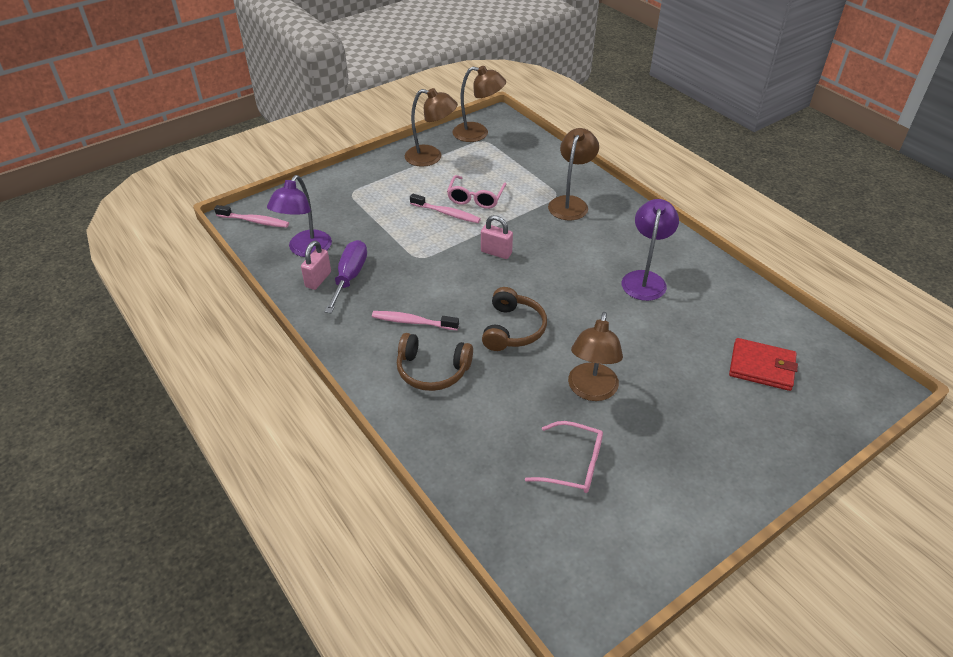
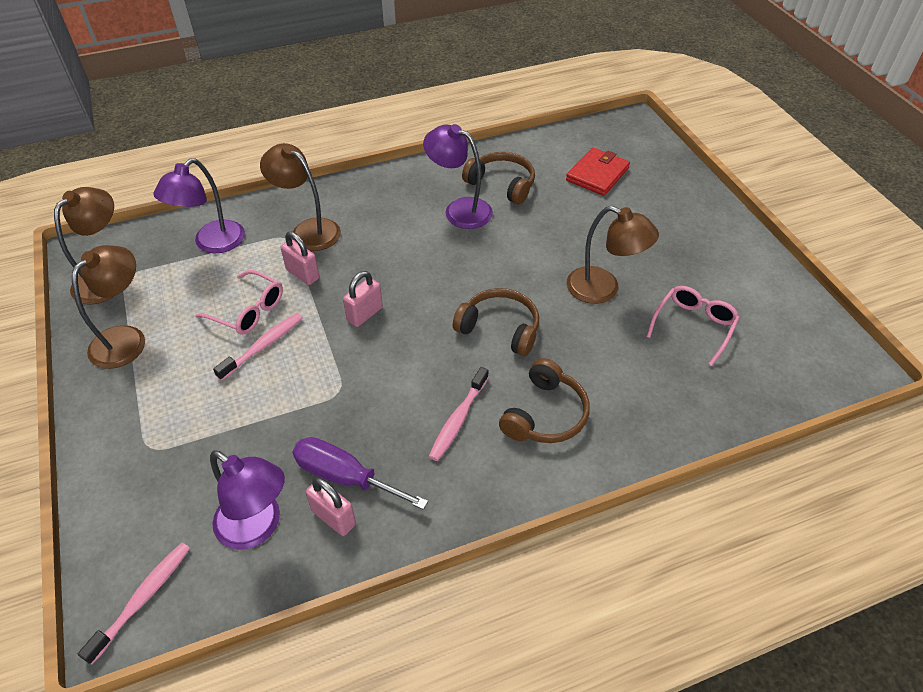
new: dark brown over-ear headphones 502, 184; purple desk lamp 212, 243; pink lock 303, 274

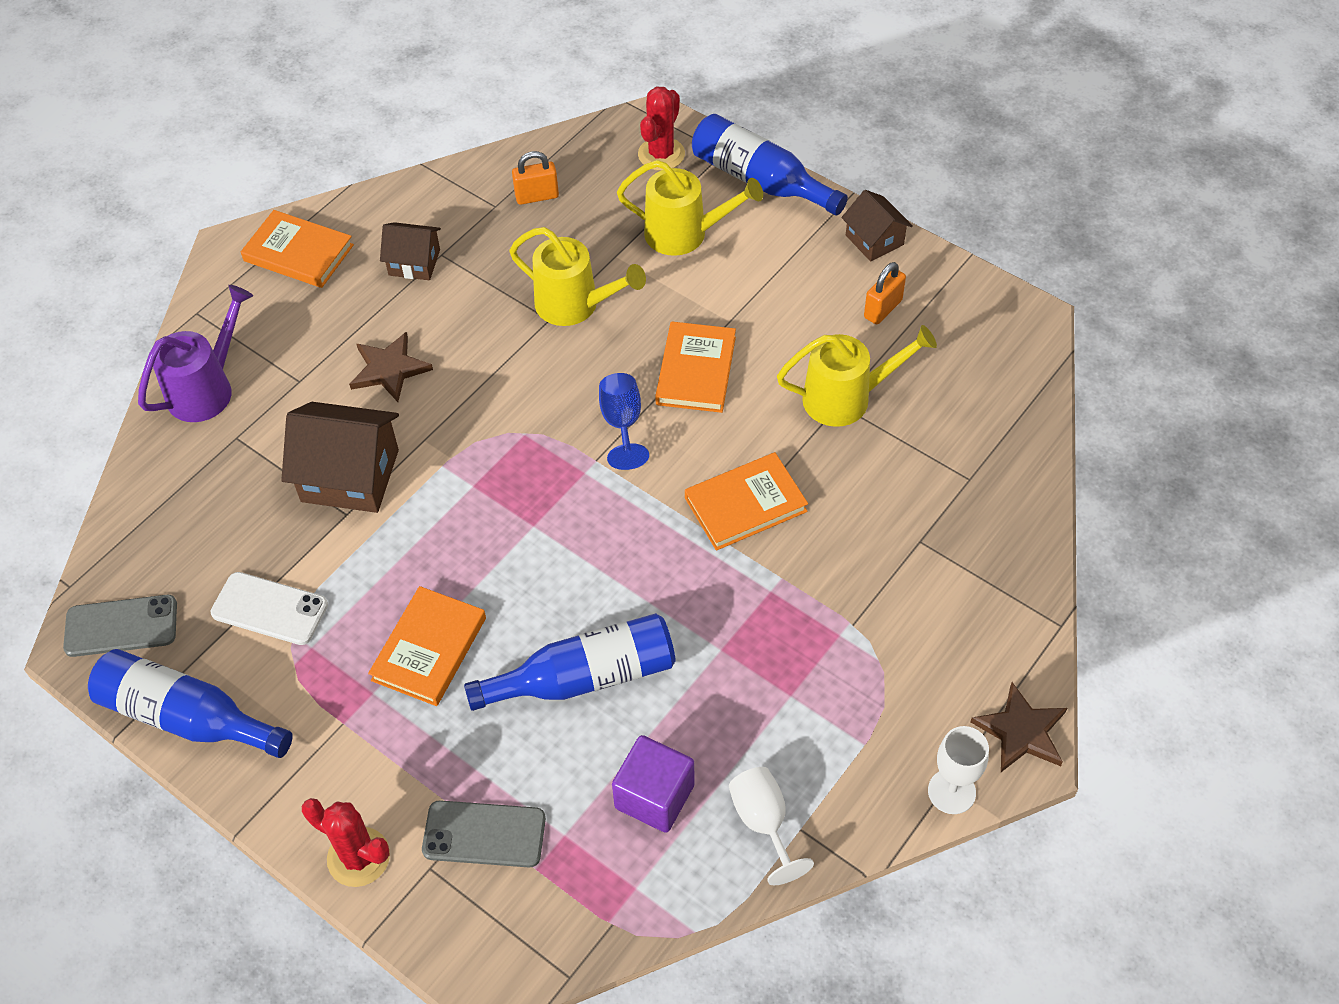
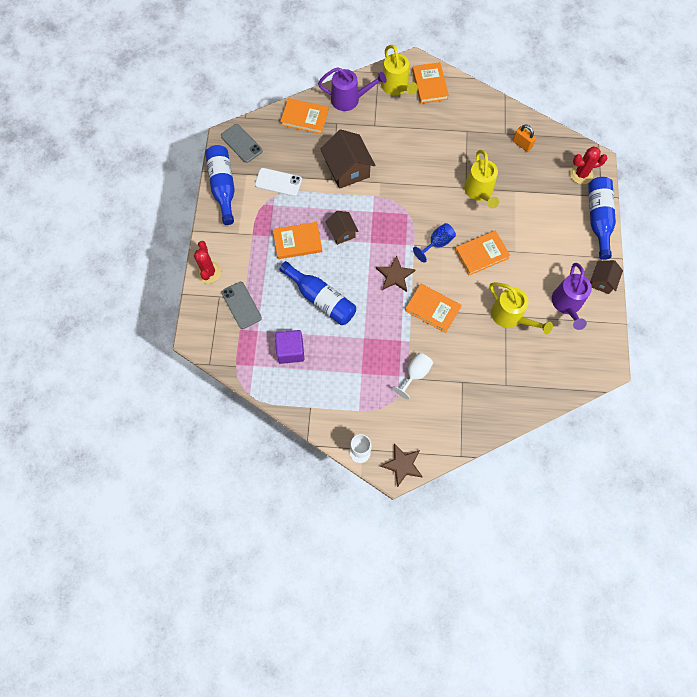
new: orange hardback 304, 118
shifted: yellow watering pot 685, 234 to 396, 88; dark brown cottage 414, 262 to 342, 232; dark brown five-pointed star 389, 369 to 395, 275; white chalice 763, 823 to 415, 374
swapped: orange lock 882, 309 to purple watering pot 567, 305
rotated: white smartphone 269, 609 = 278, 182 60 degrees counterclockwise

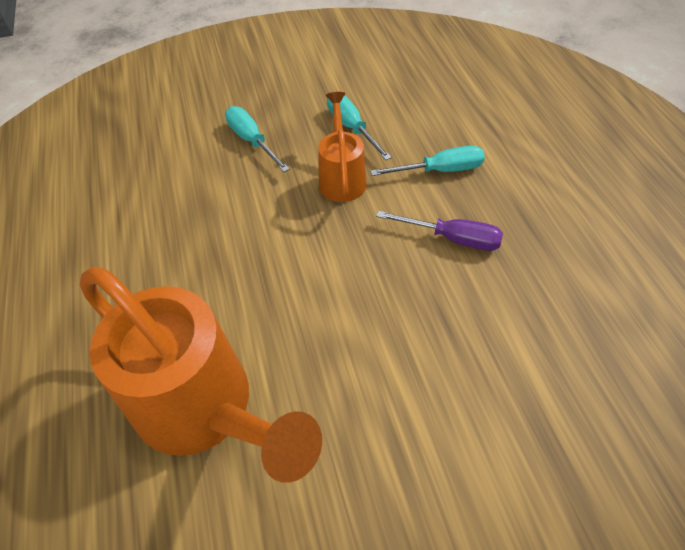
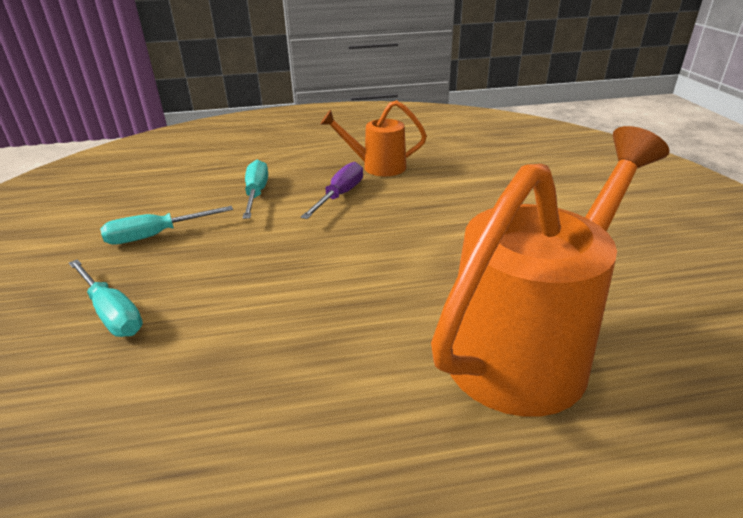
shifted: orange watering pot 341, 178 to 377, 167
rotated: turquoise screwdriver 252, 141 = 112, 313 105 degrees counterclockwise

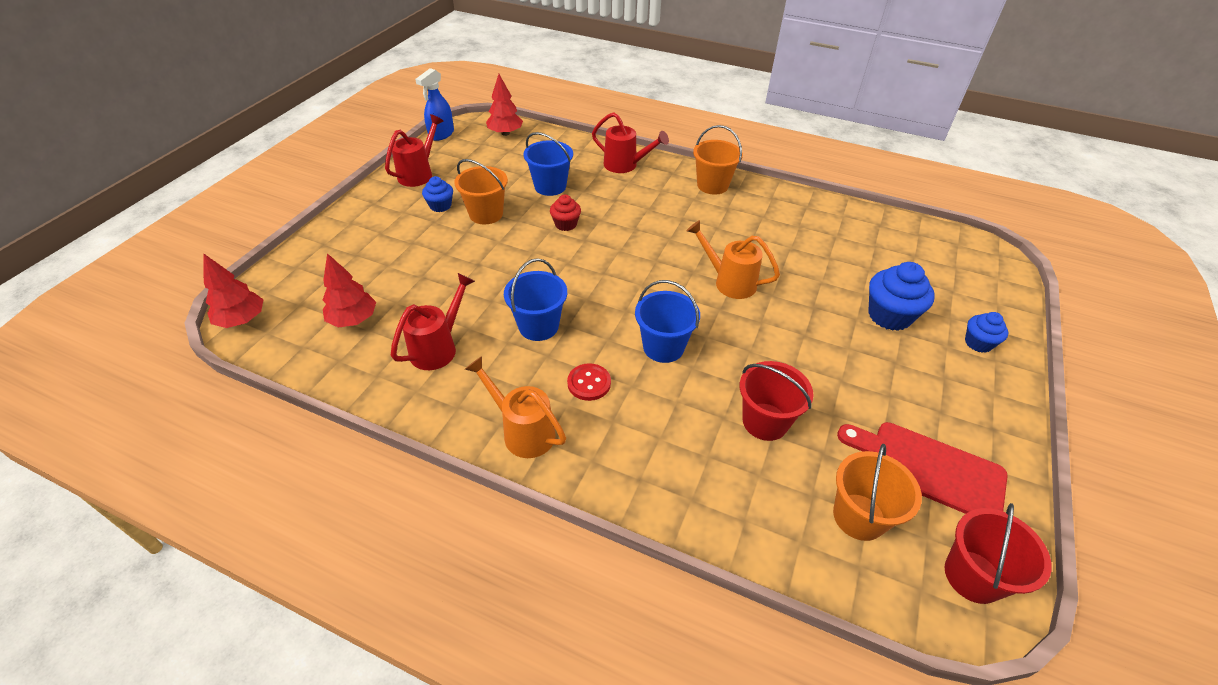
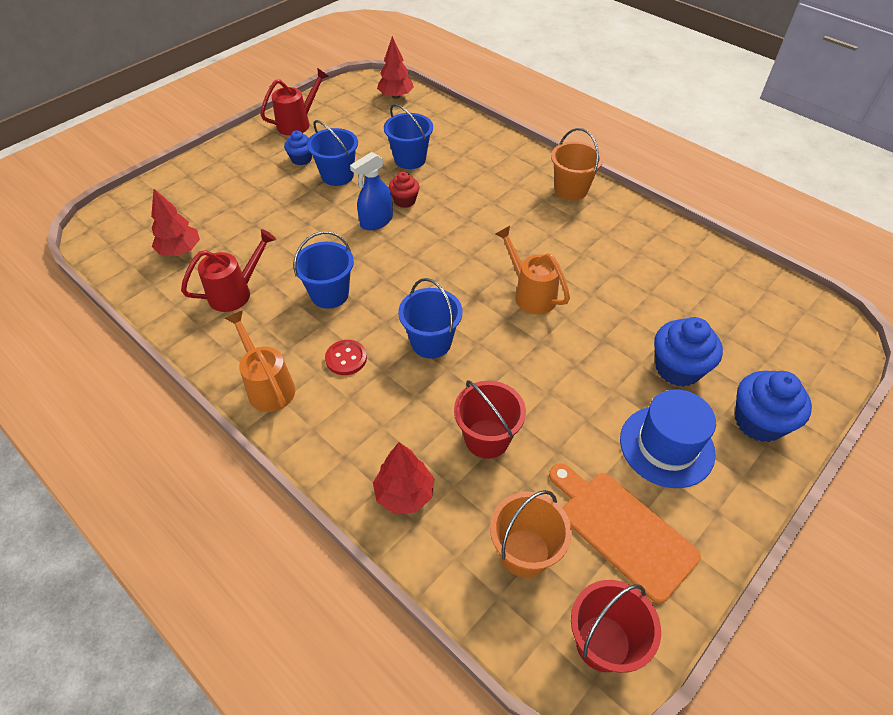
gone: scarlet watering pot 625, 165
new: blue hat 666, 446
shifted: blue spray cleaner 441, 134 to 376, 221; scarlet fir tree 242, 320 to 404, 494
repainted: orange pail 486, 214 to blue pail 337, 175; scarlet chopping board 928, 468 to orange chopping board 622, 530
scaled: blue muffin 978, 343 = 759, 422 x1.69

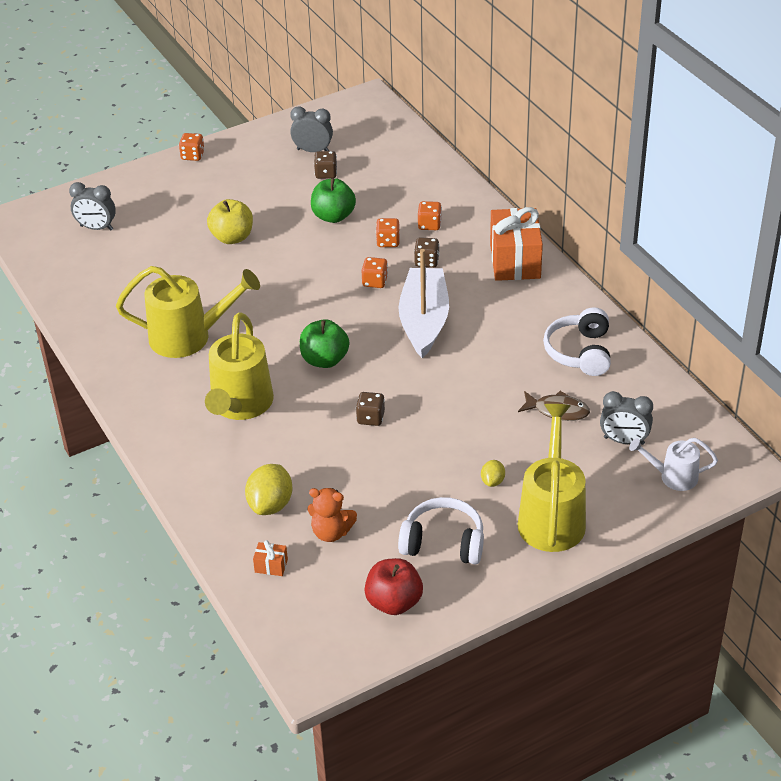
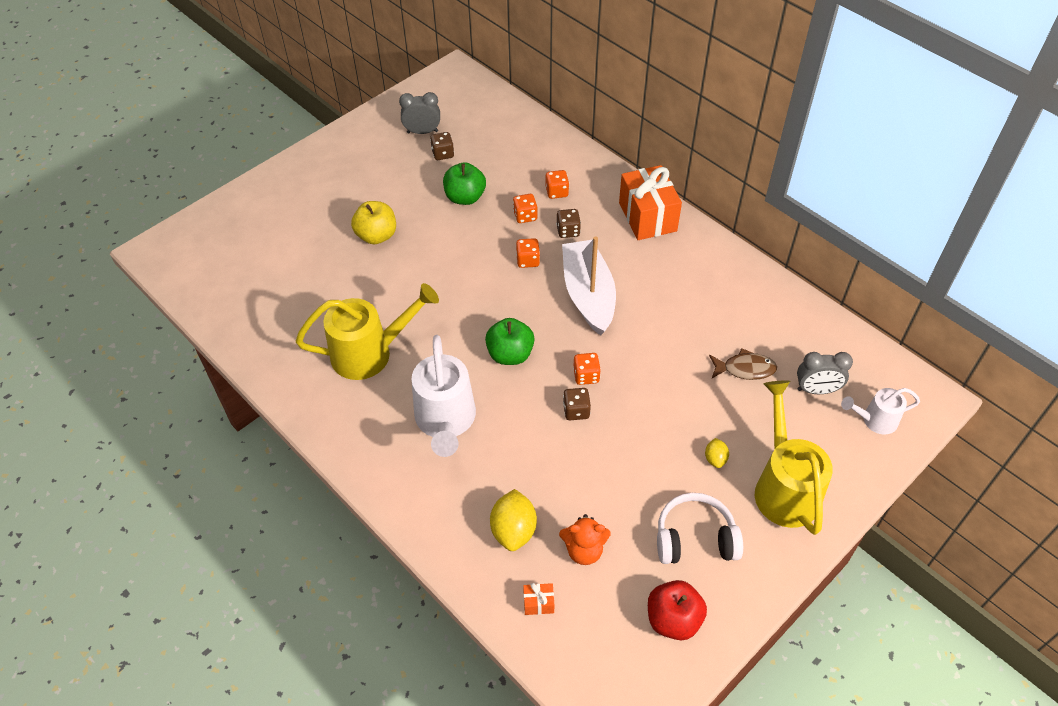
gone: gray clock 96, 228; white over-ear headphones 580, 352
shifted: orange dice 192, 156 to 586, 376
repainted: yellow watering pot 239, 406 to white watering pot 445, 422

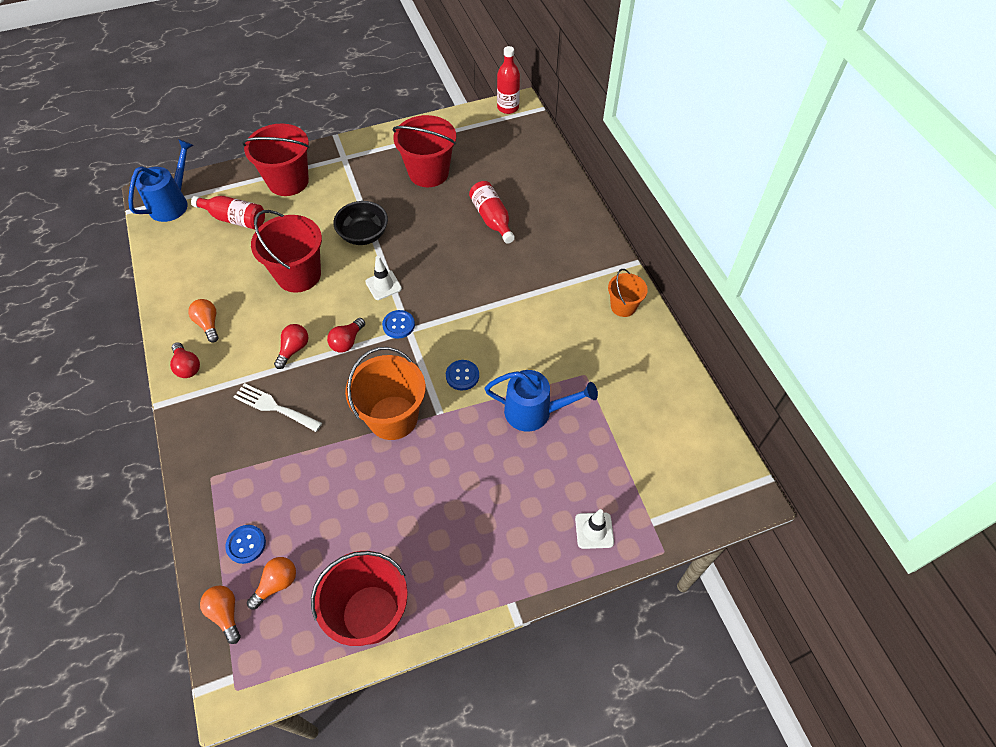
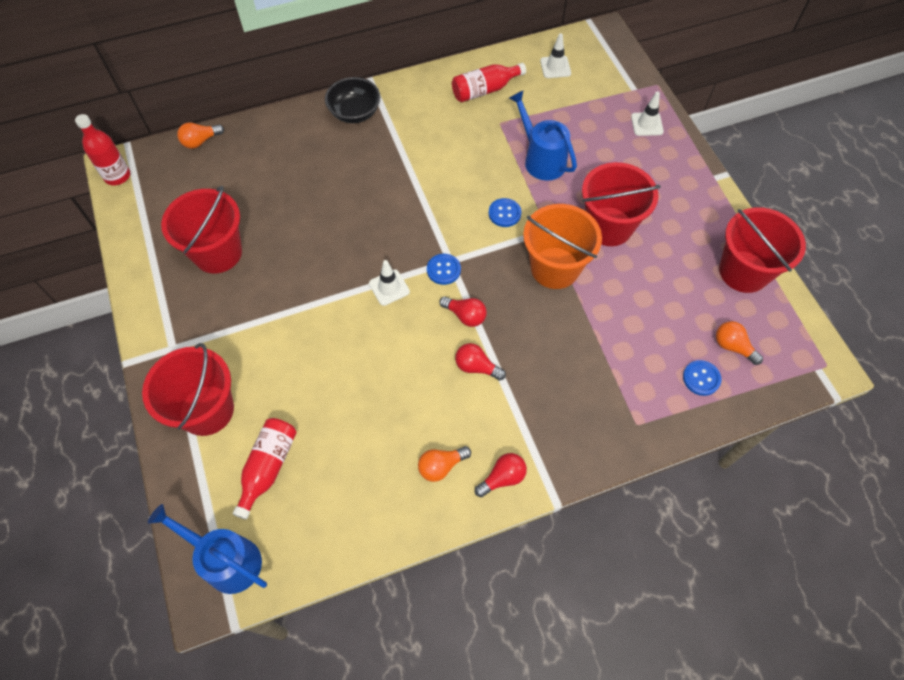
gone: orange pail 623, 306; white dinner fork 274, 407
new: white safety cone 555, 67
shifted: scarlet flask 492, 219 to 485, 90; ebony serving bowl 363, 235 to 355, 113; scarlet pail 298, 275 to 608, 226; orange lightbulb 225, 614 to 200, 141
rotated: blue watering pot 535, 412 = 541, 159 45 degrees counterclockwise

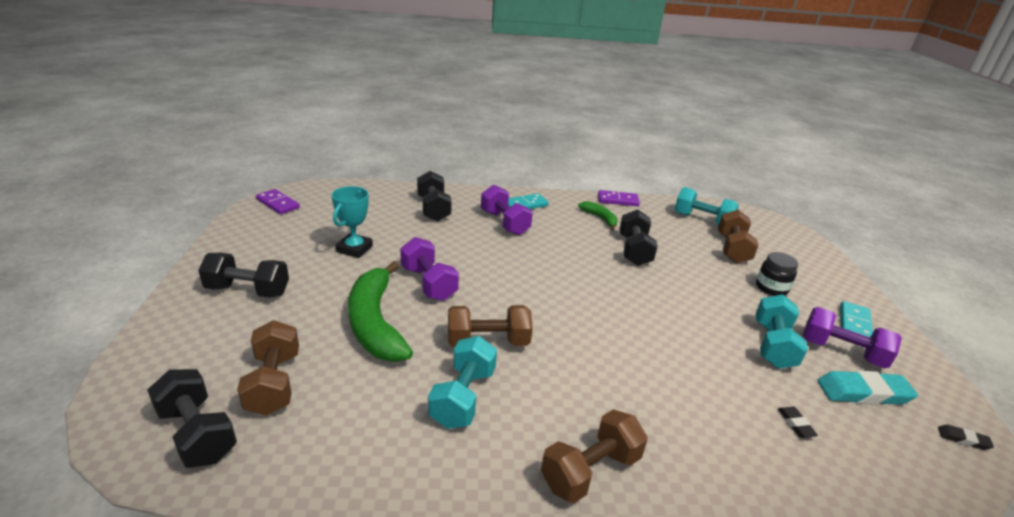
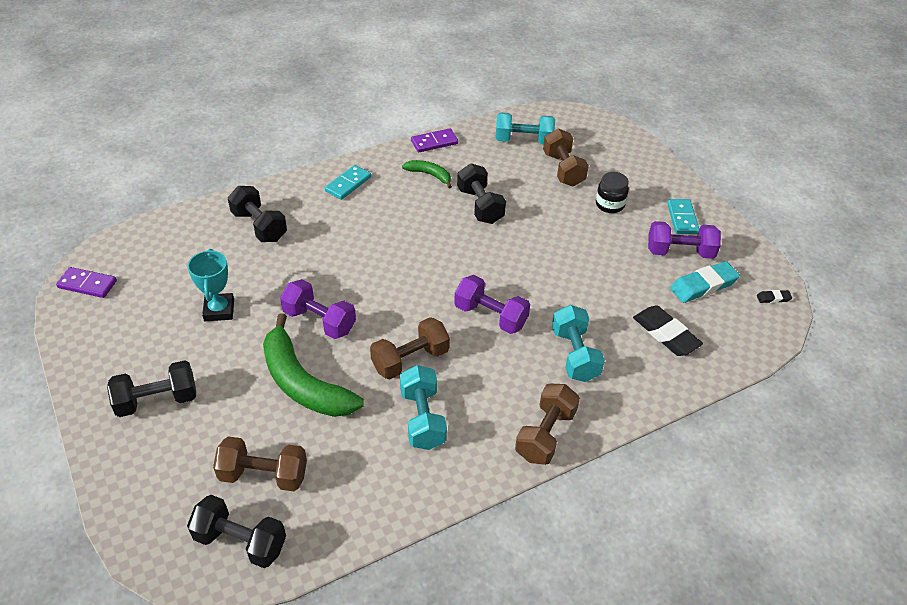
shifted: purple dumbbell 504, 223 to 490, 316; turquoise dumbbell 773, 345 to 574, 355
rotated: dark brown dumbbell 274, 383 = 263, 475 45 degrees counterclockwise
scaled: ebony pencil eraser 796, 424 = 666, 334 x2.12

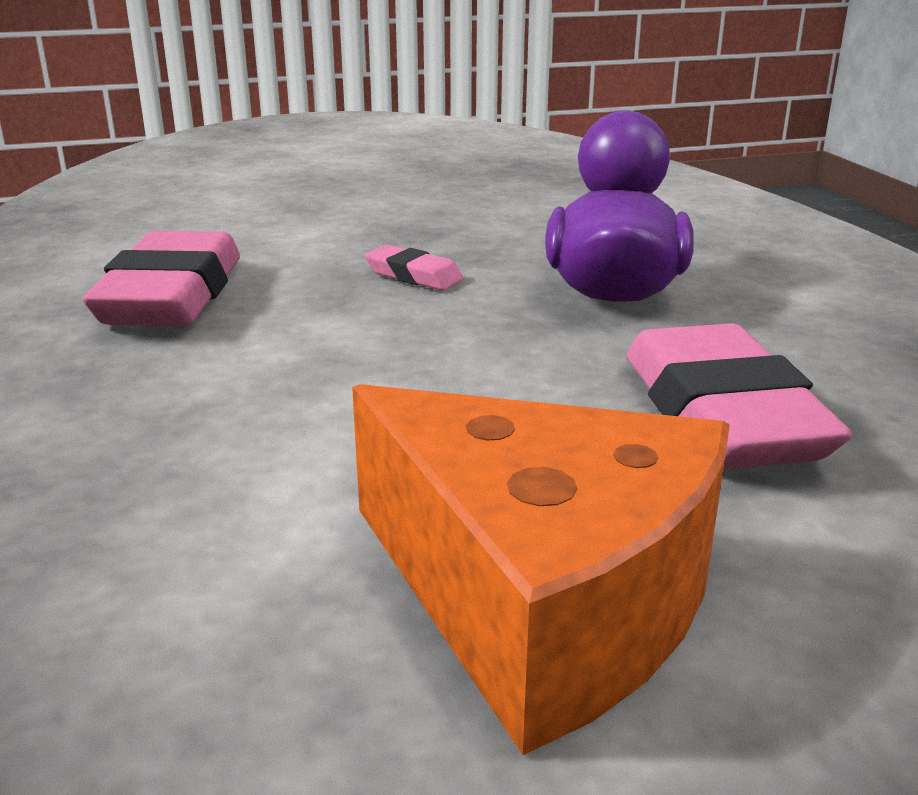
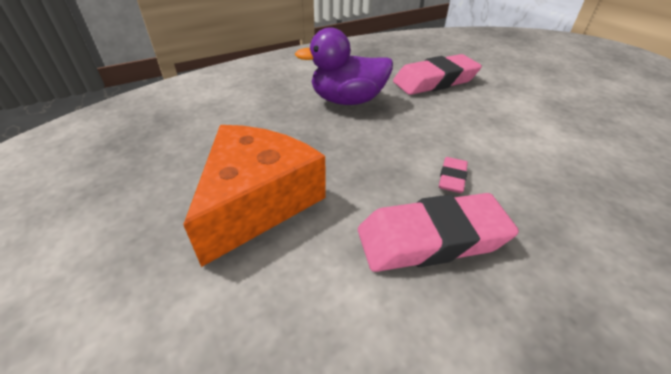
shifted: pink pencil eraser 414, 275 to 452, 178; orange cheese wedge 540, 599 to 258, 201

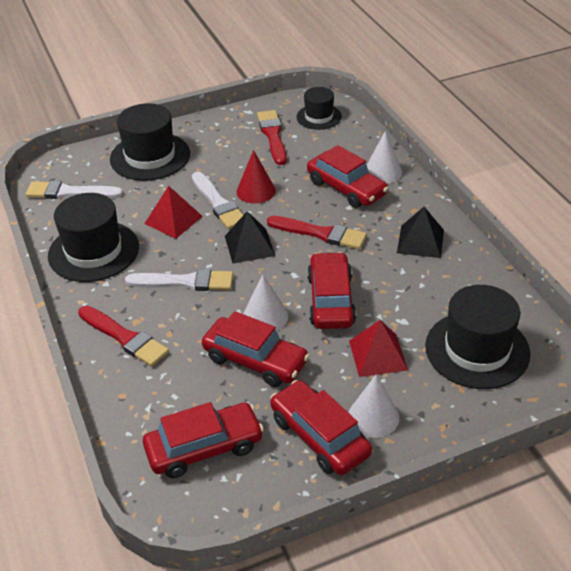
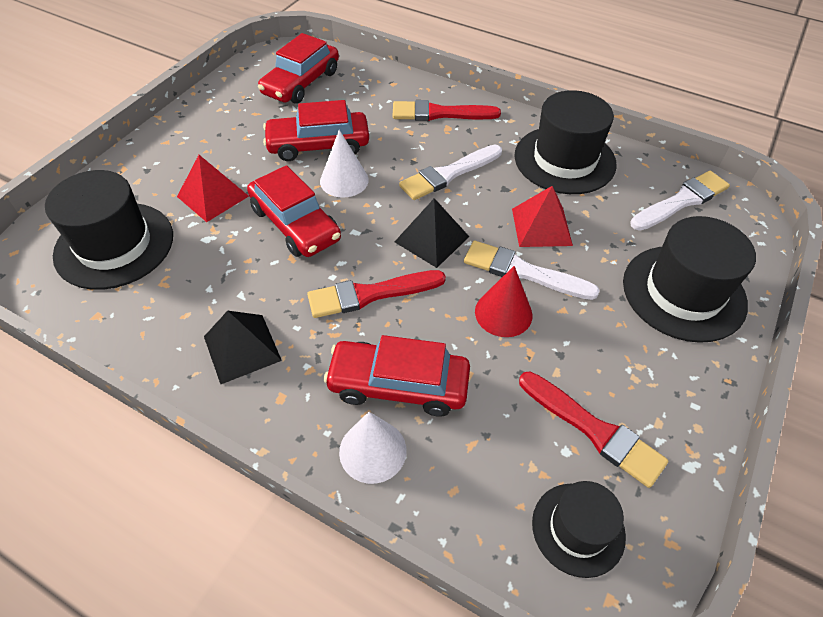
gone: white cone shape 373, 417; scarlet car 319, 436

